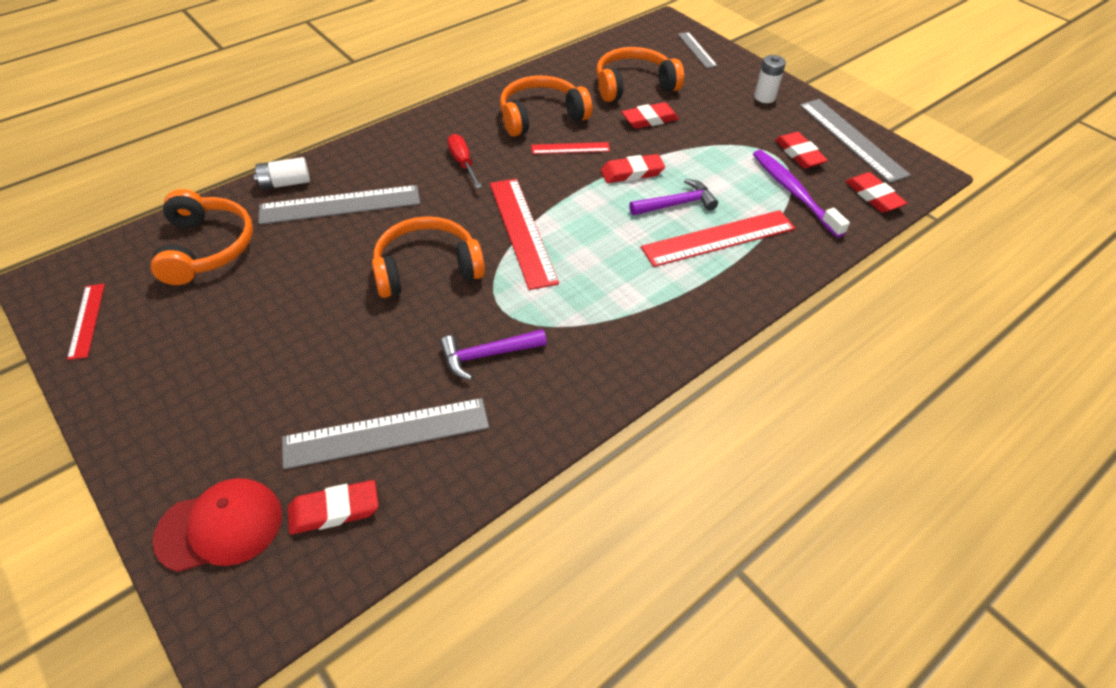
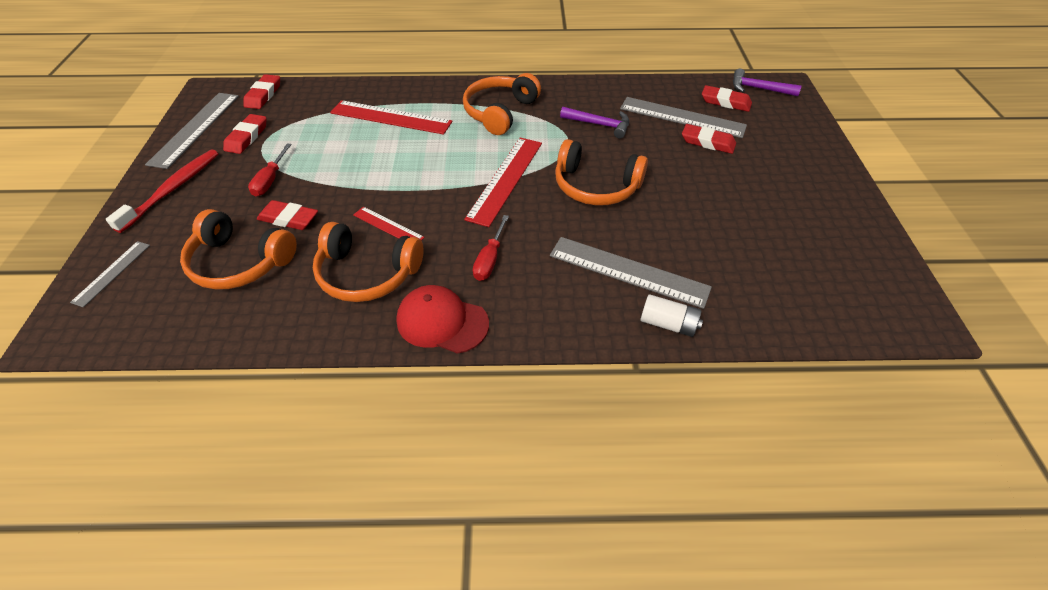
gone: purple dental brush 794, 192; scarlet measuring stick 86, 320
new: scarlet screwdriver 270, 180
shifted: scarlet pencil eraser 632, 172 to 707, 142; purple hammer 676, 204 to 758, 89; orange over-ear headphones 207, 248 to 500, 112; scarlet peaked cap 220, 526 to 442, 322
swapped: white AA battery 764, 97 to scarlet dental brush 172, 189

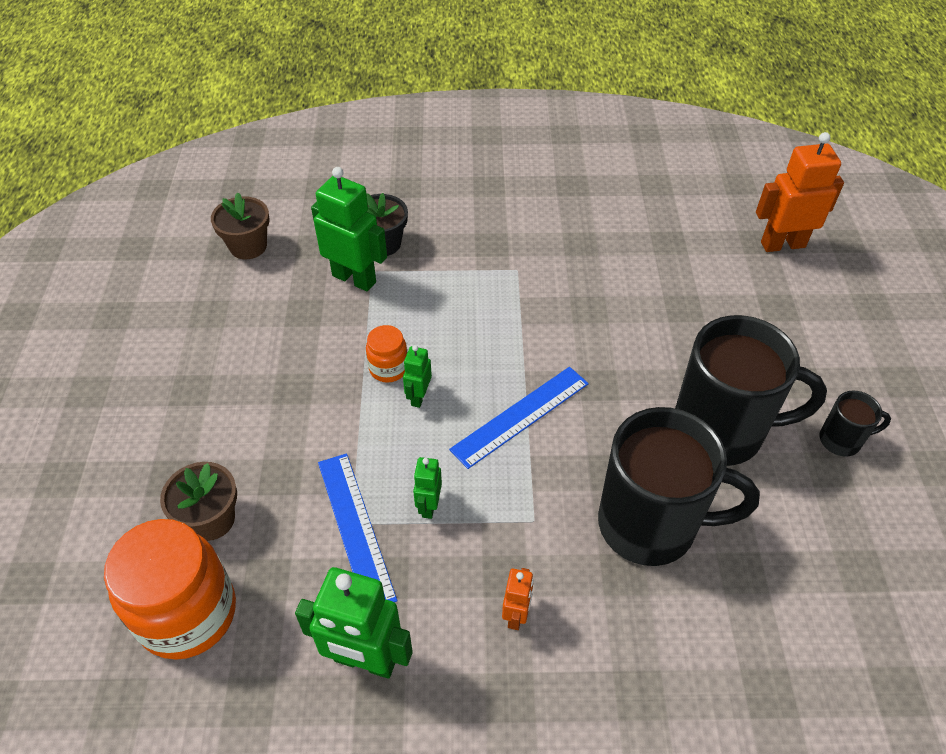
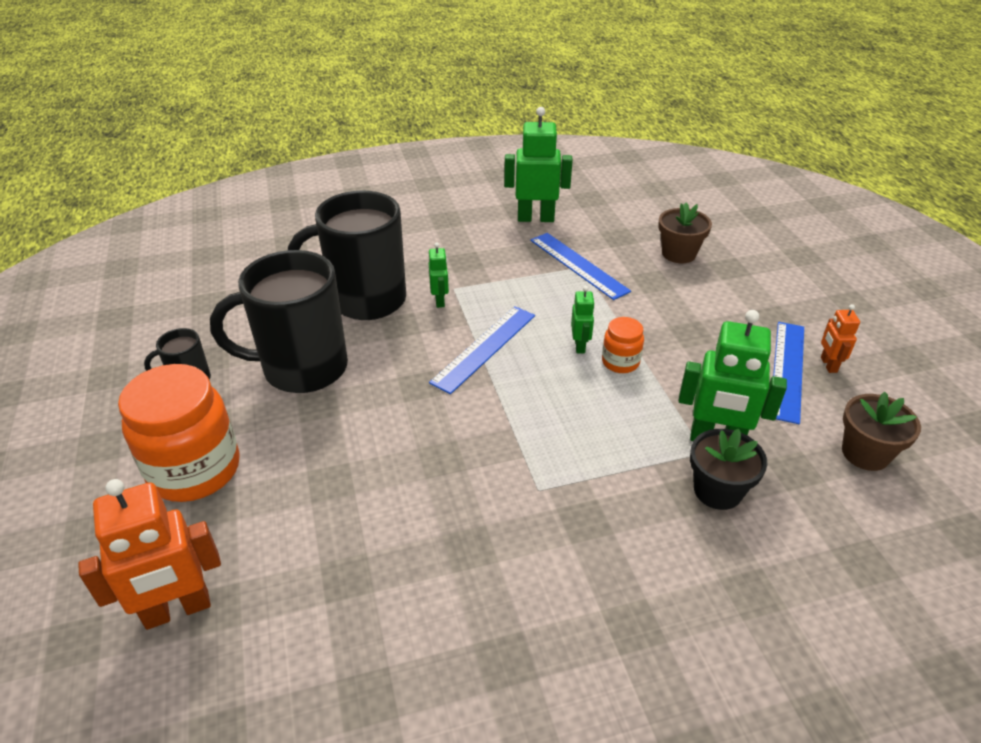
new: blue measuring stick 787, 370
shifted: emerald robot 428, 506 to 440, 301; orange jar 187, 613 to 195, 470; orange robot 516, 615 to 828, 365

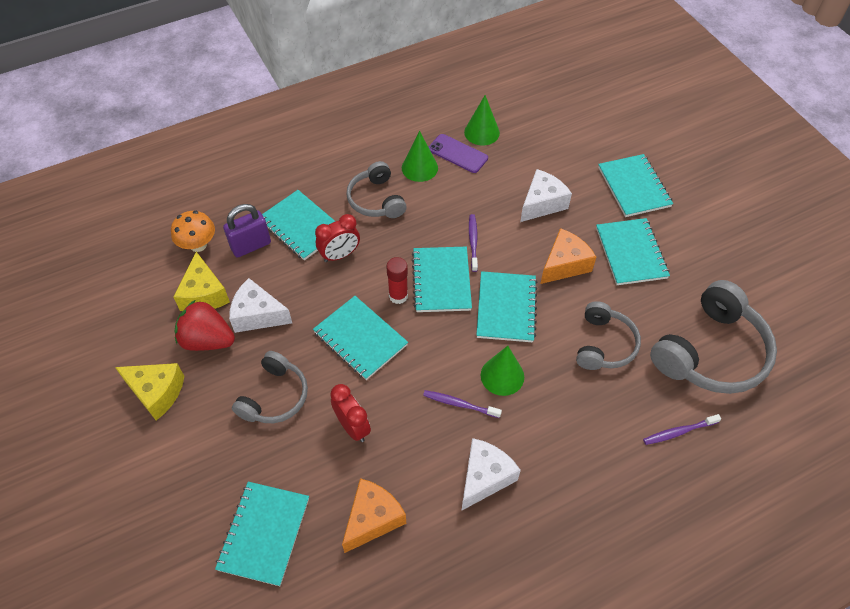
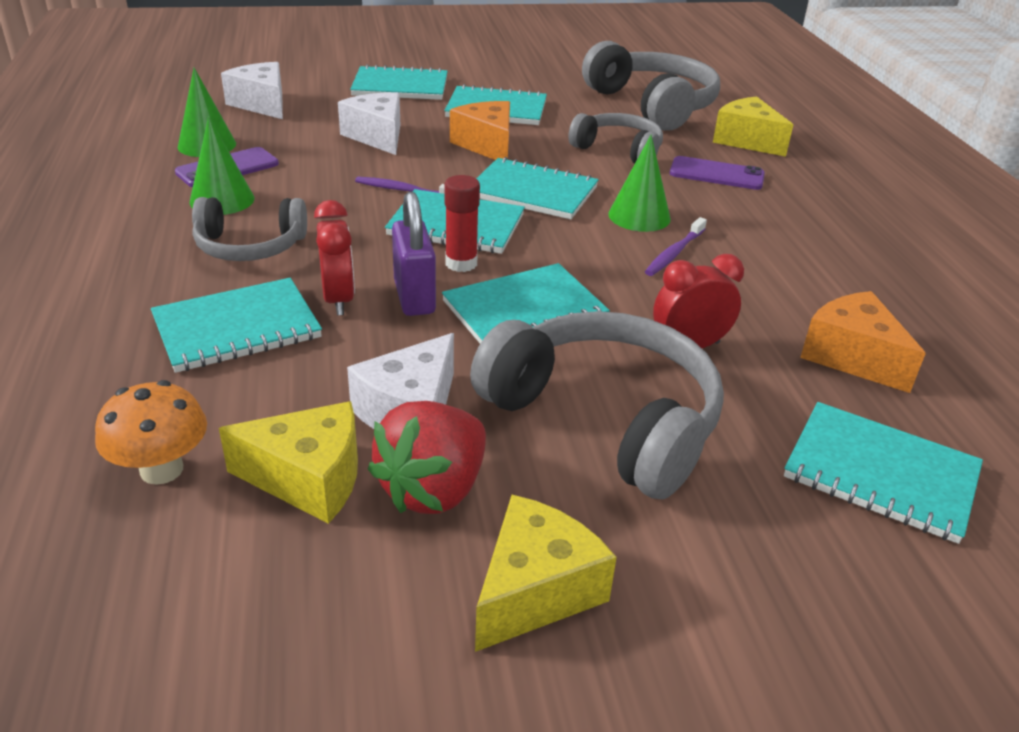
new: purple smartphone 716, 174
shifted: purple lock 251, 245 to 414, 297; white cheese wedge 484, 477 to 262, 104
swapped: purple dental brush 679, 432 to yellow cheese wedge 746, 140
scaled: gray over-ear headphones 274, 396 = 604, 419 x1.65

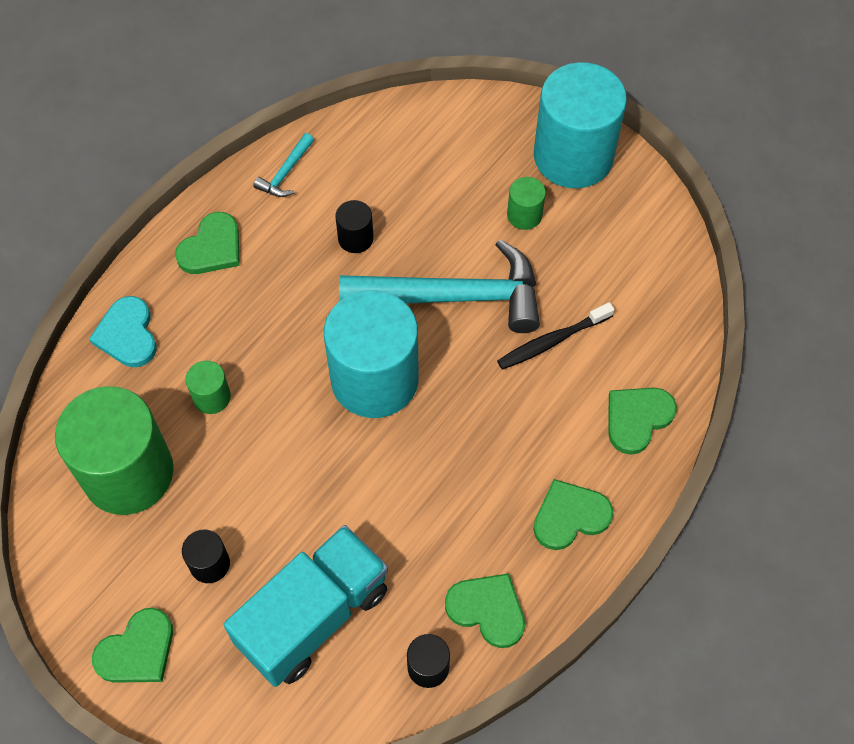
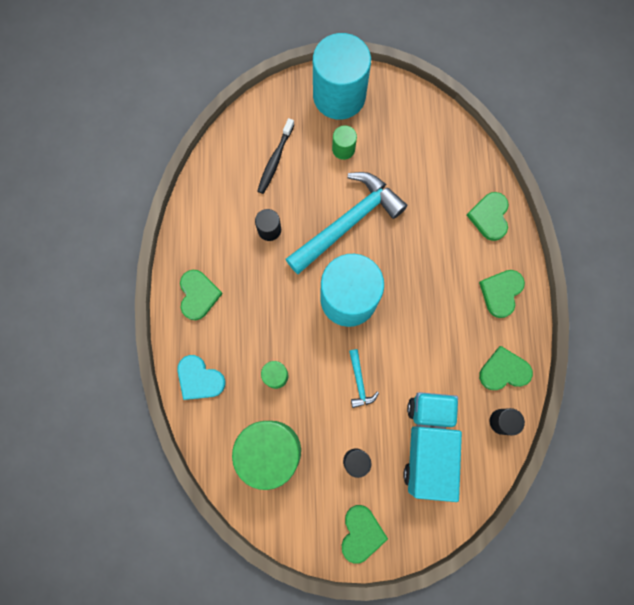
shifted: turquoise hammer 286, 173 to 359, 382; ebony dental brush 552, 341 to 275, 160

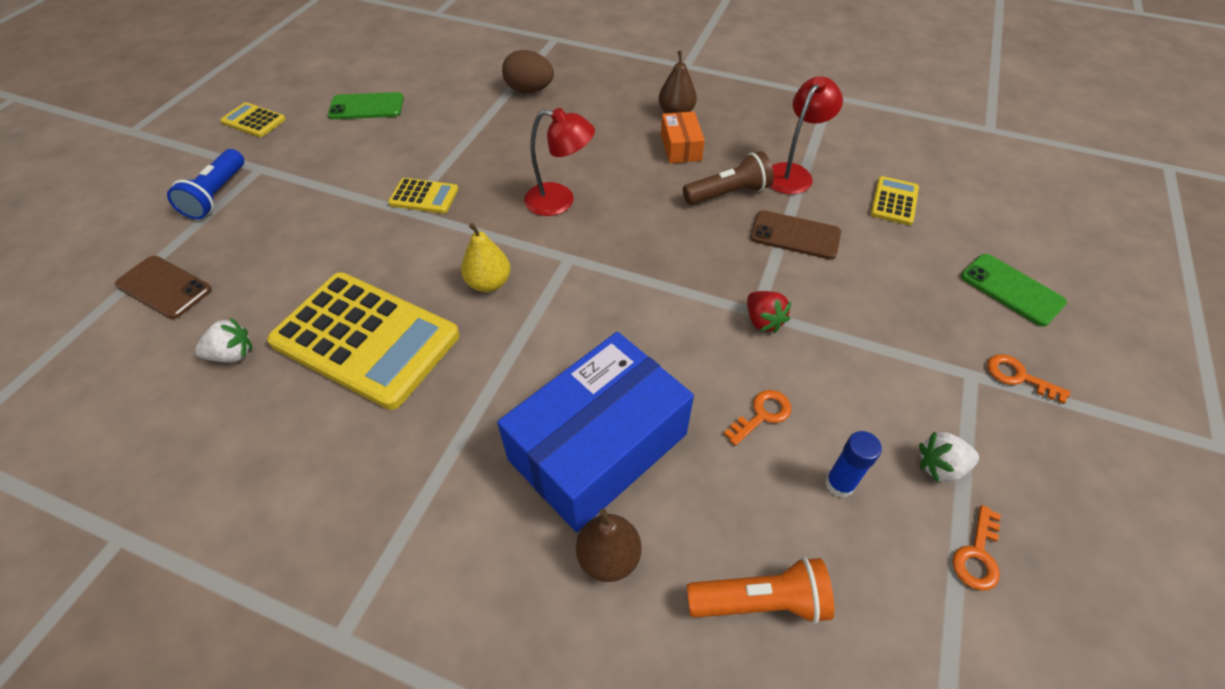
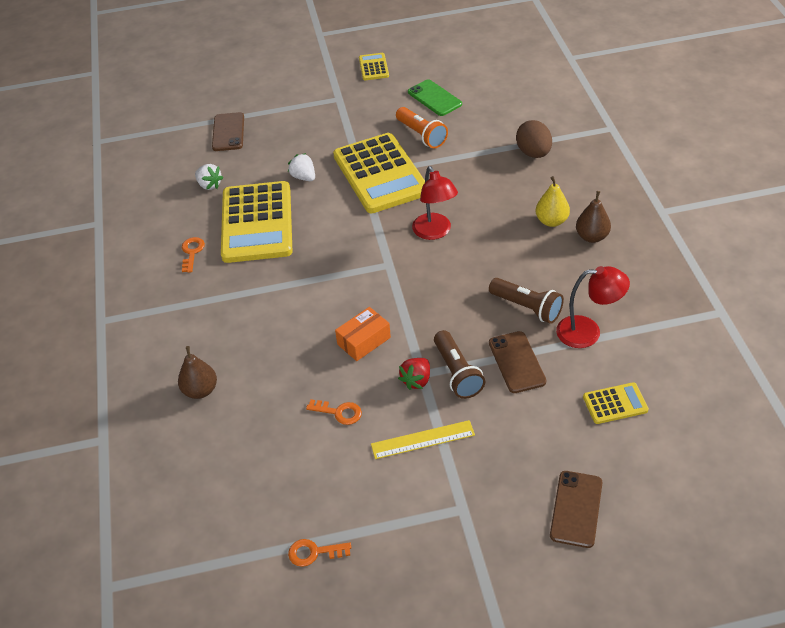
gone: blue pocket torch 217, 195; blue parcel 598, 447; blue stick of glue 839, 484
new: dark brown pocket torch 457, 373; yellow measuring stick 423, 440
shifted: orange parcel 680, 147 to 364, 341; yellow pear 489, 283 to 551, 221; orange latchkey 1018, 377 to 192, 252; white toy strawberry 940, 467 to 303, 177; orange pocket torch 760, 601 to 421, 135
repainted: emerald smartphone 1011, 289 to dark brown smartphone 576, 509
scaled: yellow adding machine 424, 196 = 380, 174 x2.24

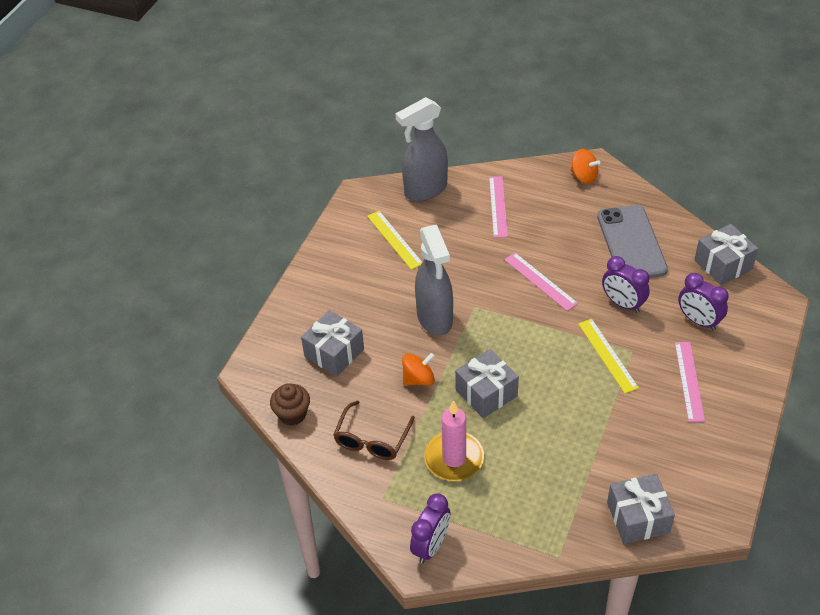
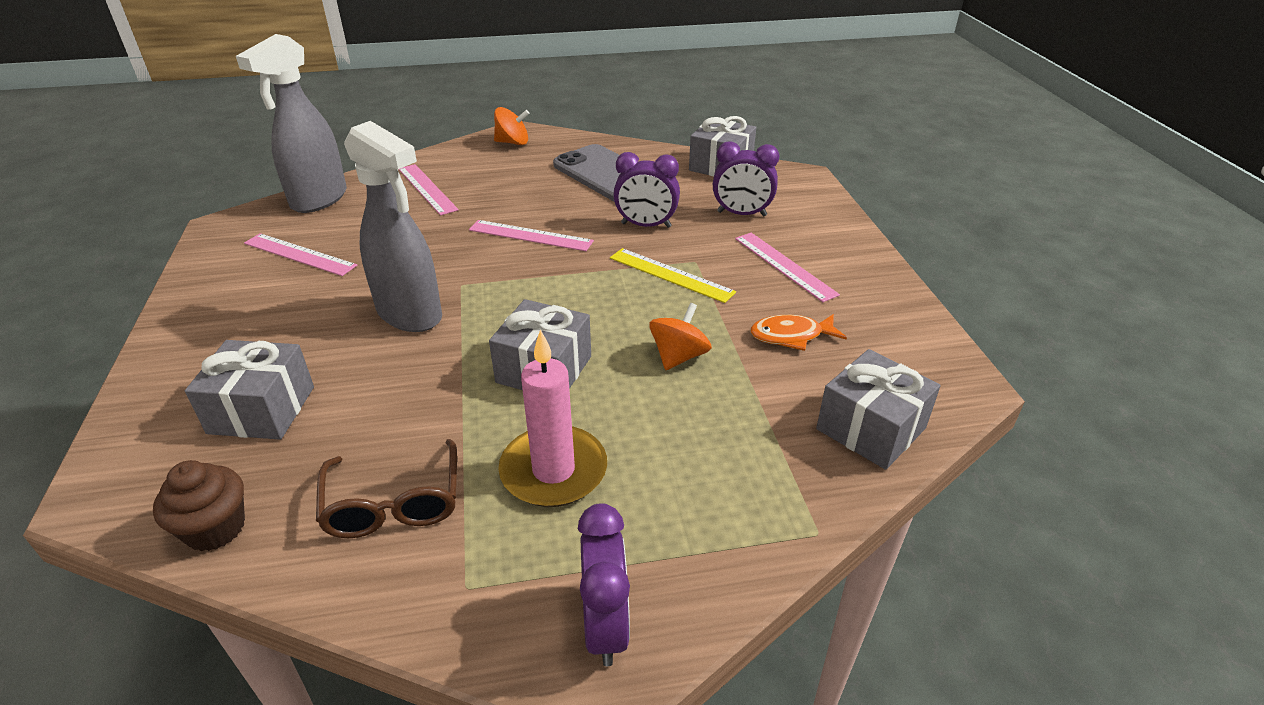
new: orange fish figure 791, 336
shifted: orange toy top 418, 379 to 679, 356
repainted: yellow measuring stick 394, 239 to pink measuring stick 299, 254

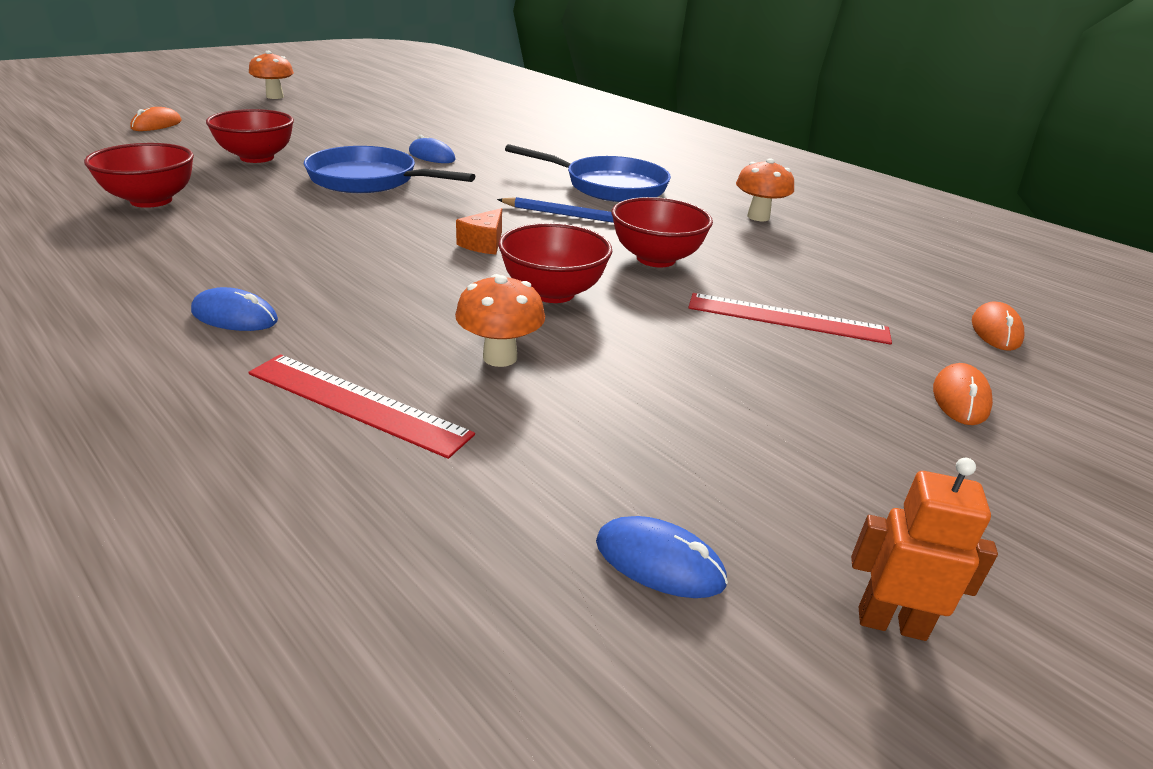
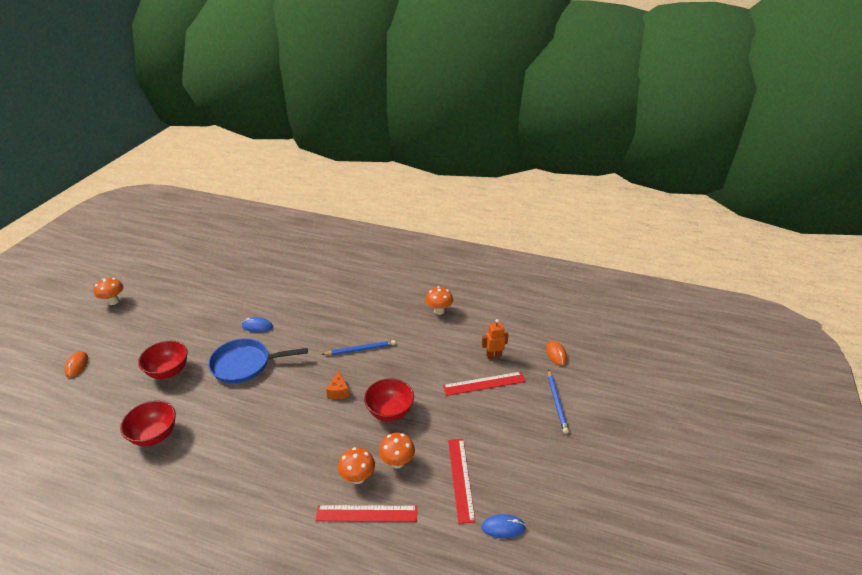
gone: blue frying pan 609, 186; scarlet serving bowl 656, 259; blue mouse 235, 316
new: scarlet measuring stick 460, 479; orange fungus 358, 477
shifted: orange robot 891, 623 to 493, 355
swapped: orange mouse 960, 398 to blue lead pencil 557, 402

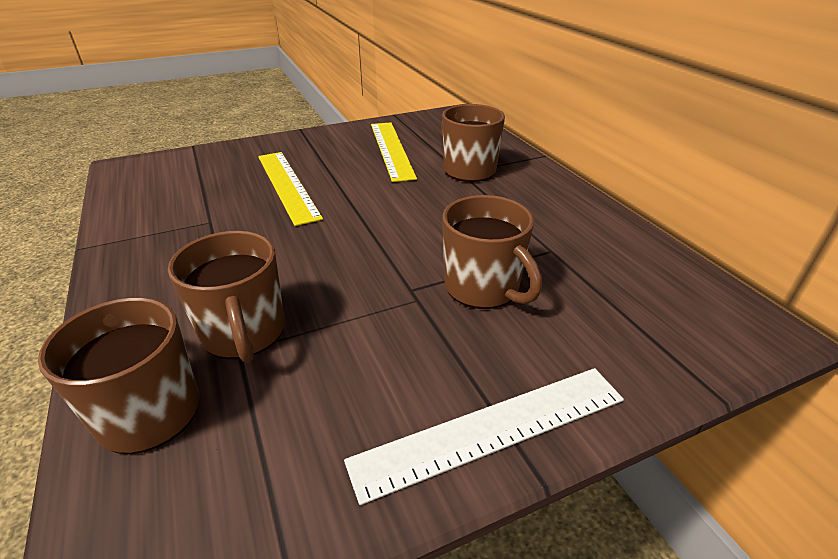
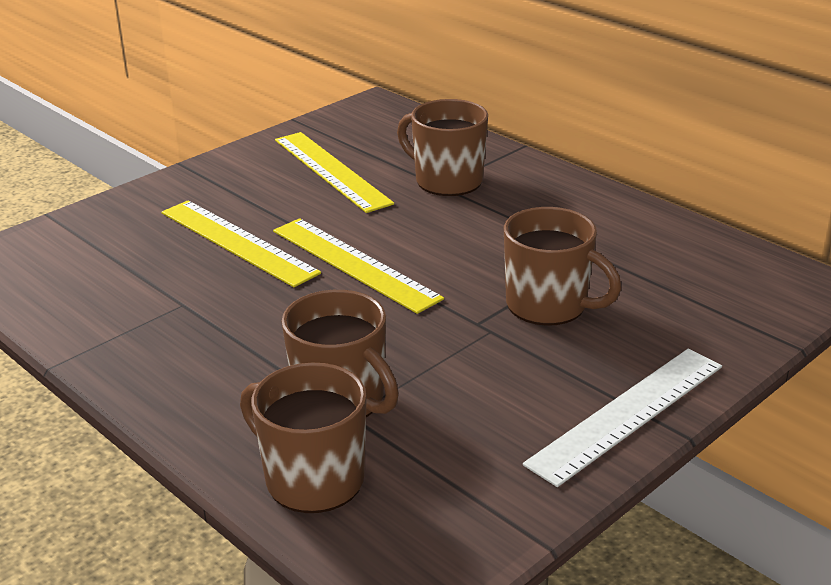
new: yellow measuring stick 354, 264

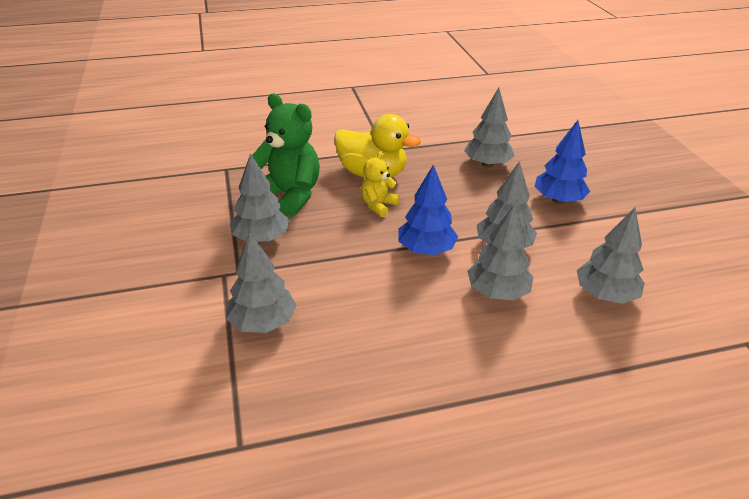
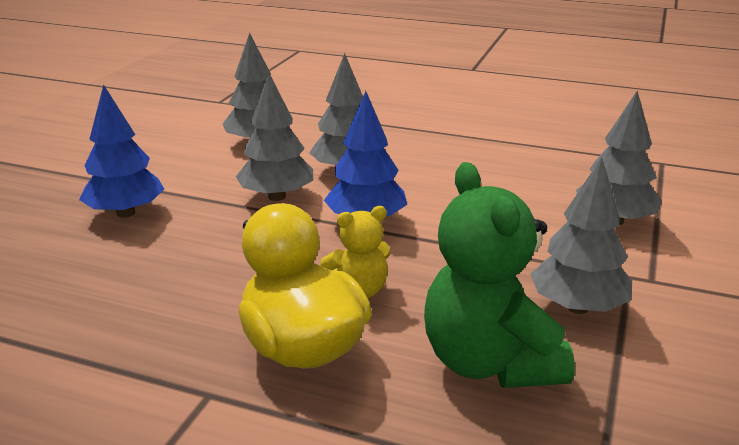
gone: gray fir tree 487, 164

